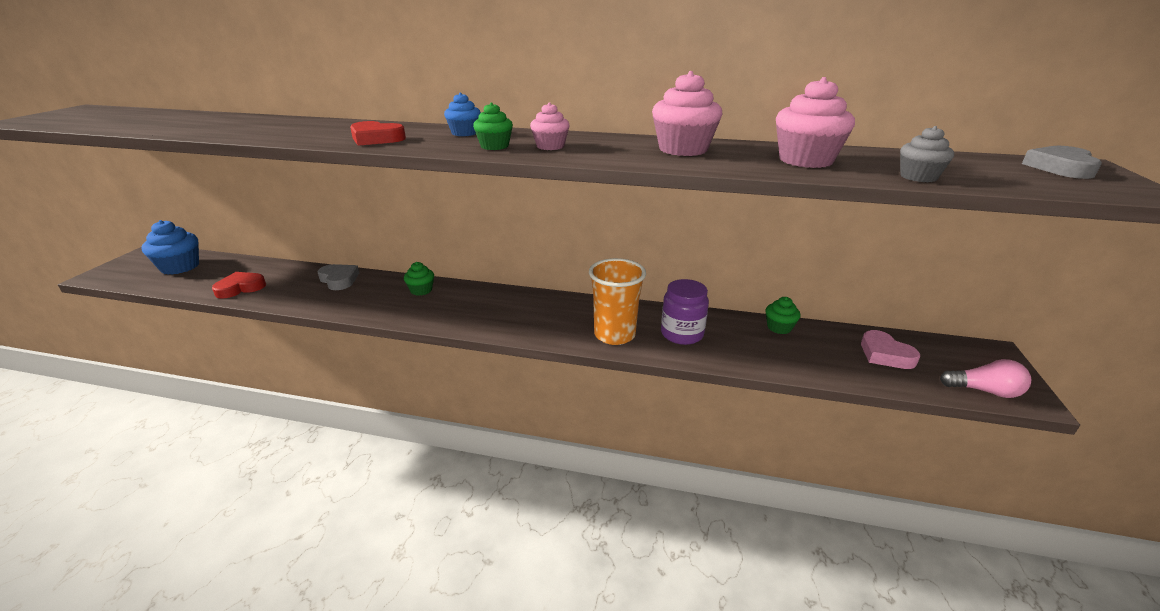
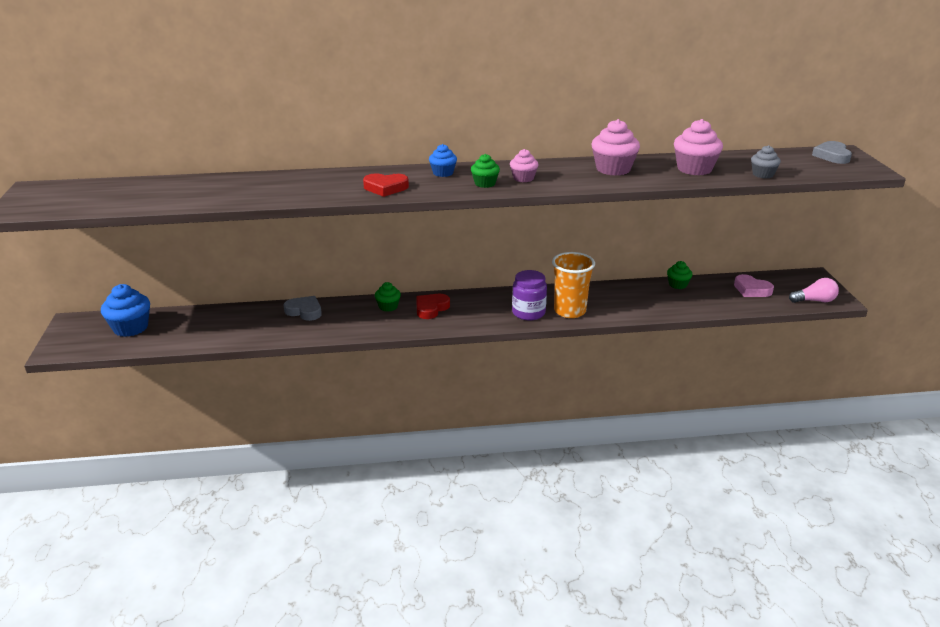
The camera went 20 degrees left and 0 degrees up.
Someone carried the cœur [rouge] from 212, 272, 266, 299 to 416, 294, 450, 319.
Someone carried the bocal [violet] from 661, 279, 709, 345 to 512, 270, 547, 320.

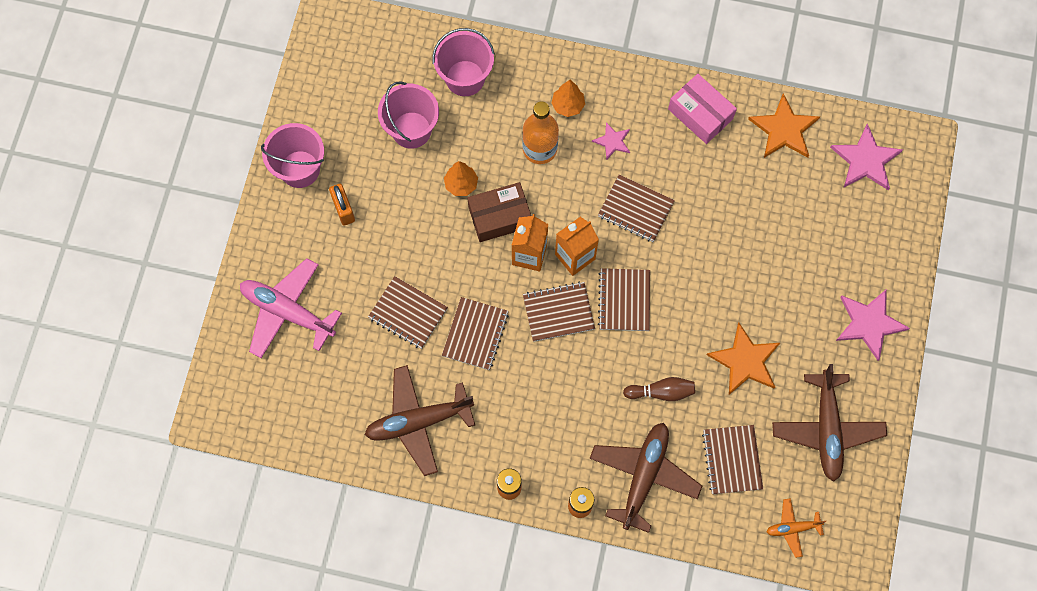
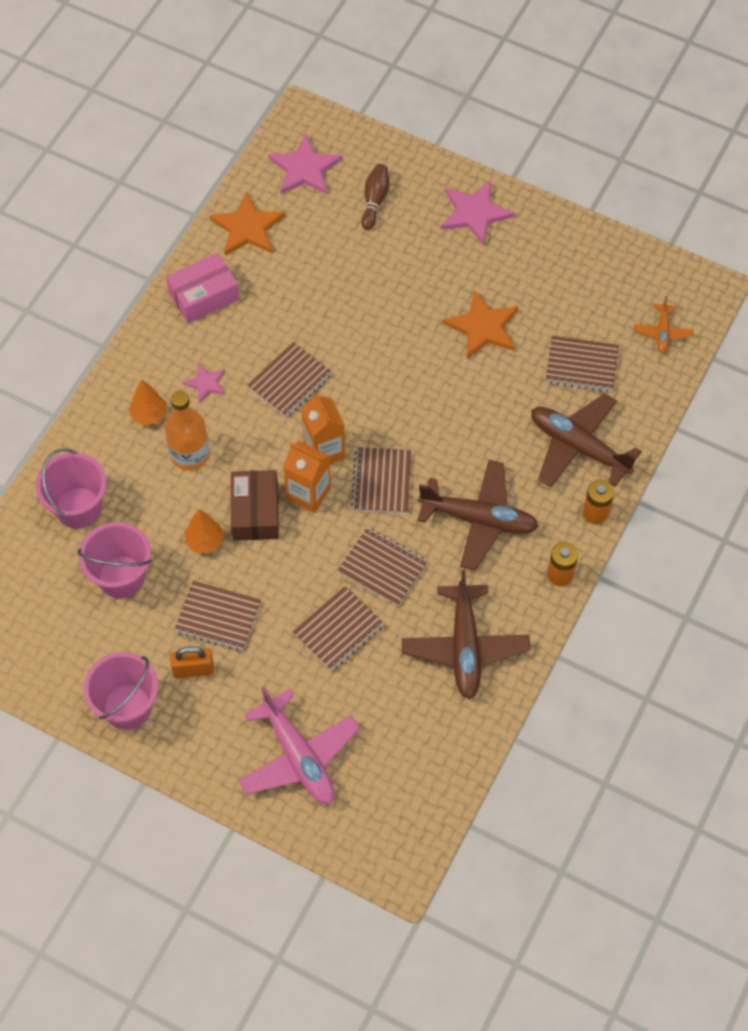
The camera went 75 degrees left and 10 degrees down.
Someone rotated the avion [rose] at 240, 258, 342, 358 by 75 degrees counterclockwise.
Someone carried the carnet [marron] from 598, 268, 650, 331 to 174, 581, 261, 651.
Someone carried the avion [marron] from 772, 364, 887, 482 to 417, 460, 539, 571.
Someone carried the quille [marron] from 623, 377, 695, 401 to 361, 164, 389, 230.

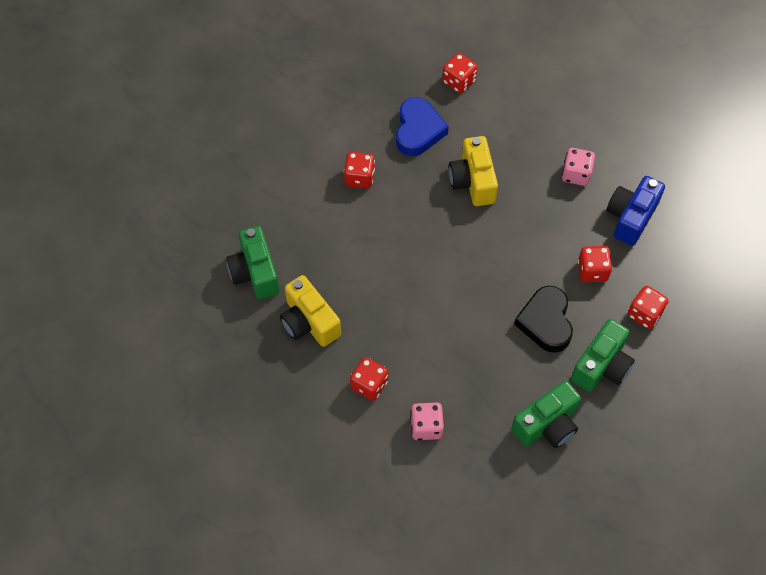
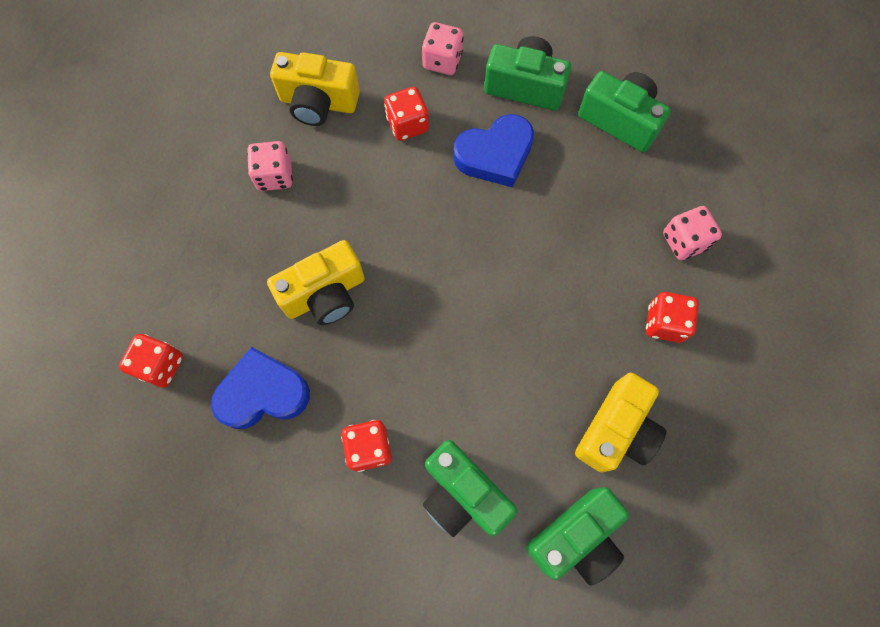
The camera went 110 degrees left and 10 degrees up.
Someone repainted the appareil photo [bleu] at 606, 176, 665, 246, which became the appareil photo [jaune] at 270, 52, 360, 126.
Someone repainted the cœur [noir] at 514, 286, 573, 353, which became the cœur [bleu] at 453, 114, 534, 188.
Someone repainted the dé [rouge] at 628, 286, 669, 329, which became the dé [rose] at 422, 22, 464, 75.
Someone put down the appareil photo [vert] at 423, 440, 518, 537.

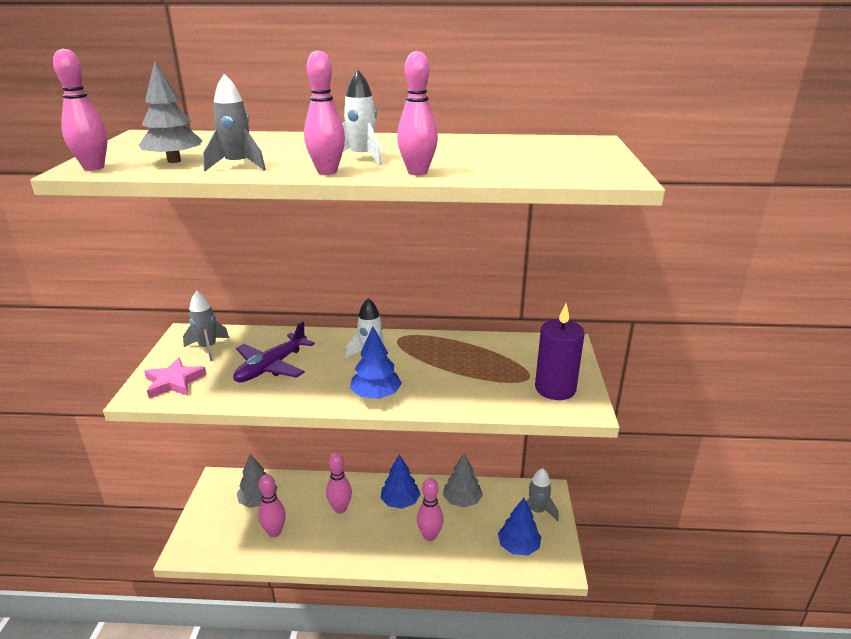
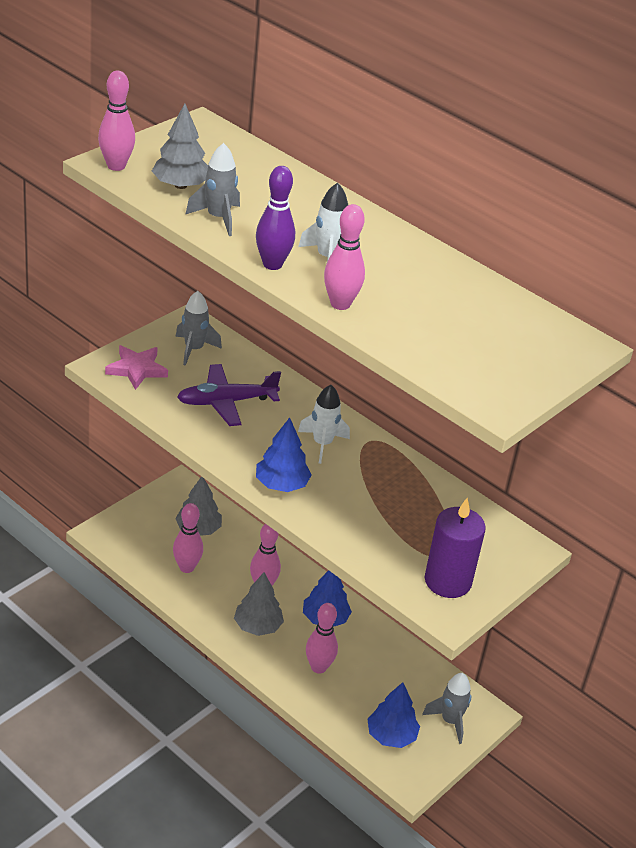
The camera went 35 degrees right and 10 degrees up.
Someone repainted the quille [rose] at 304, 51, 345, 175, which became the quille [violet] at 256, 166, 295, 270.
Someone carried the arbre [gris] from 443, 454, 483, 508 to 234, 572, 284, 636.

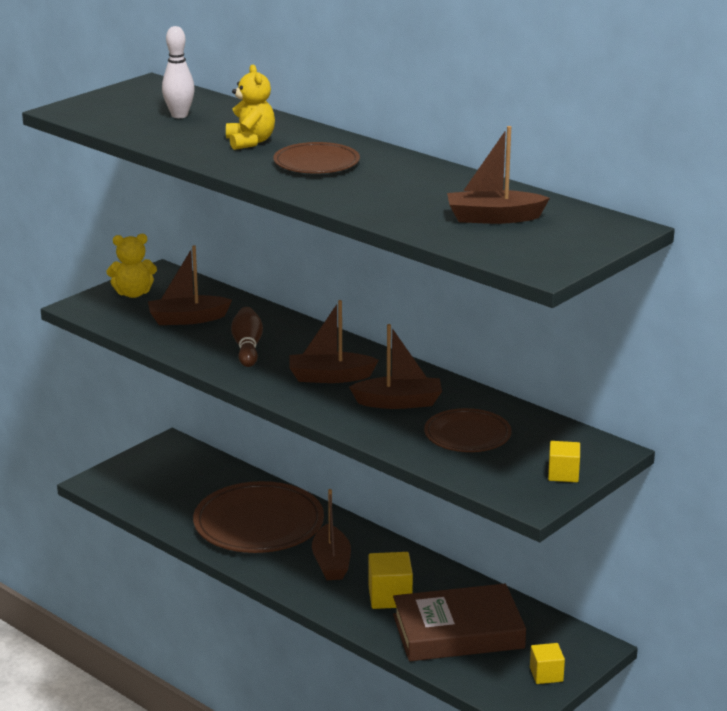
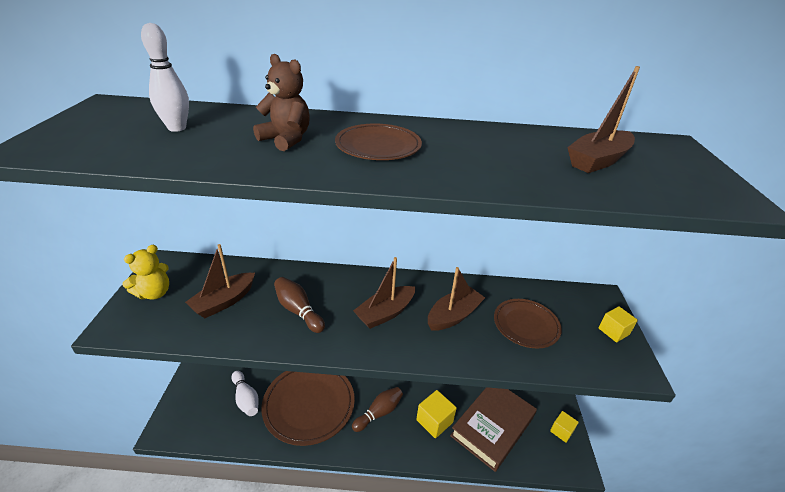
The camera went 40 degrees left and 10 degrees up.
Someone repainted the ours en peluche [jaune] at 226, 65, 275, 150, which became the ours en peluche [marron] at 253, 54, 310, 151.
Someone swapped the bateau [marron] at 312, 489, 351, 580 for the quille [marron] at 352, 387, 403, 432.
Someone put down the quille [blanc] at 231, 371, 259, 416.

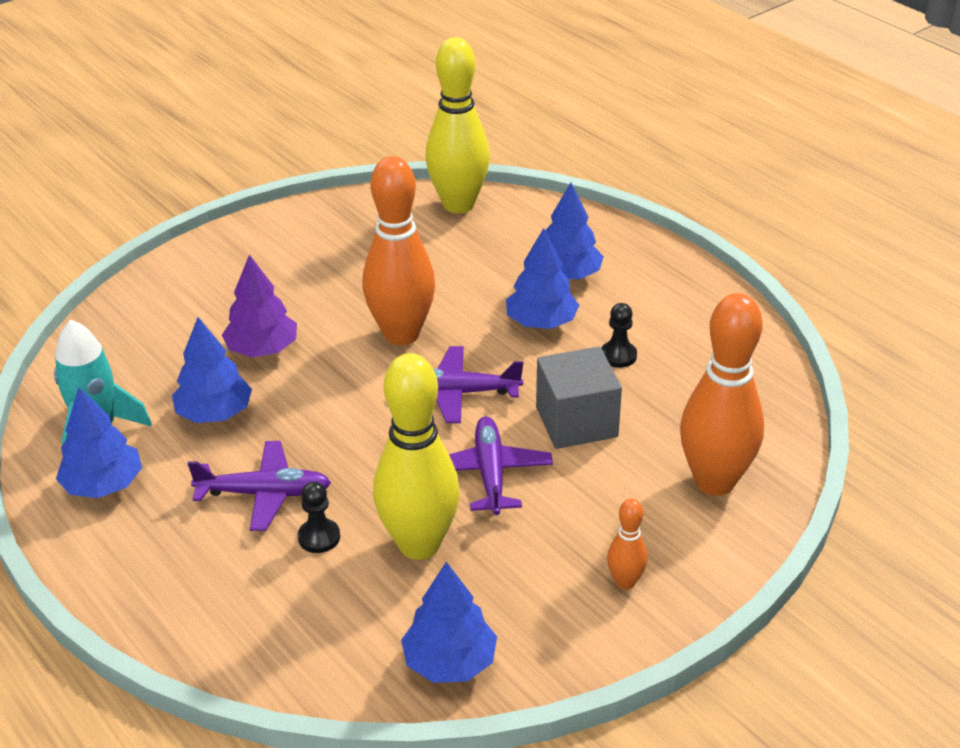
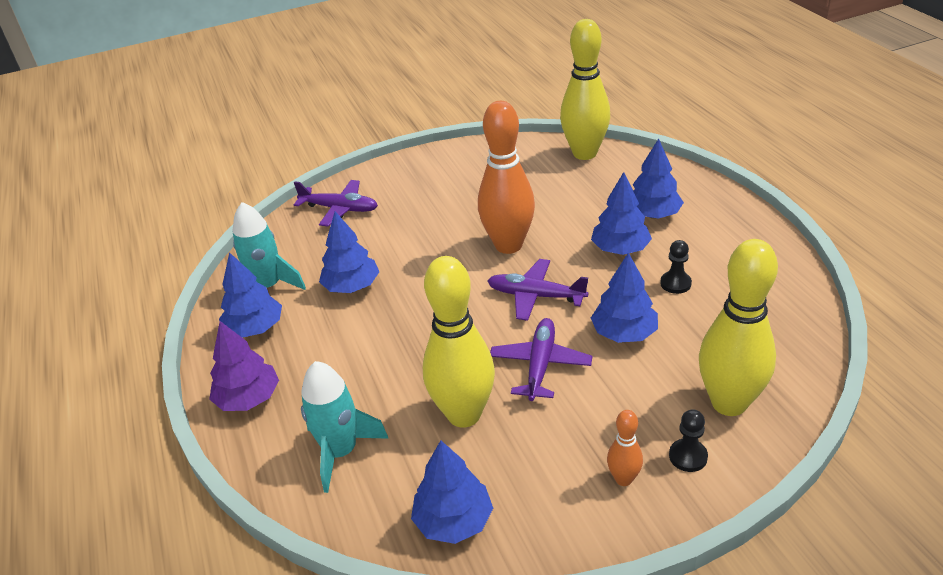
The camera went 20 degrees right and 0 degrees up.
Someone carried the arbre [violet] from 222, 255, 297, 357 to 209, 321, 279, 411.
Someone repainted the quille [orange] at 680, 293, 764, 496, which became the quille [jaune] at 699, 239, 778, 416.
Someone swapped the cube [gris] at 536, 346, 622, 449 for the arbre [bleu] at 591, 252, 658, 343.
Someone carried the avion [violet] from 188, 441, 331, 531 to 294, 180, 378, 226.
Someone carried the pion [noir] from 298, 481, 340, 553 to 669, 409, 708, 472.
Someone put down the fusée [turquoise] at 301, 361, 389, 493.

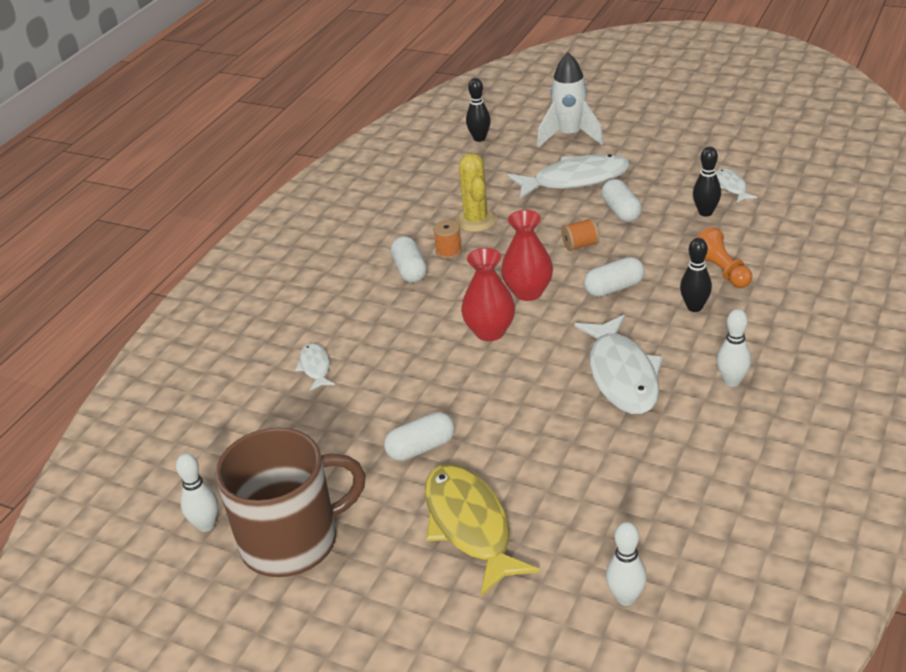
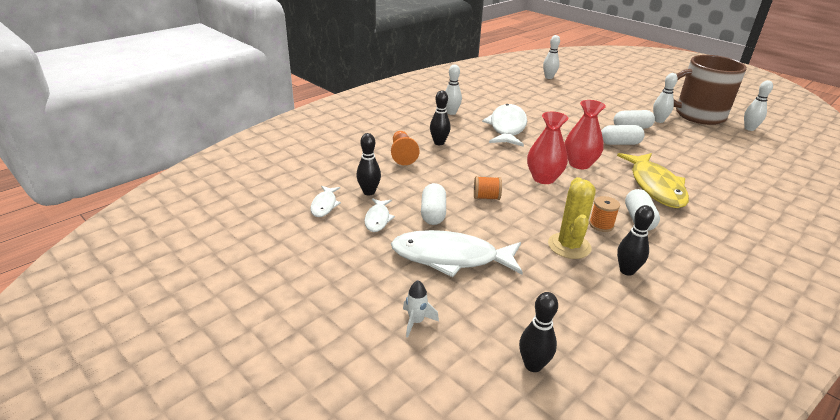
The camera went 165 degrees left and 5 degrees down.
Someone scaled the fusée [blanc] at 537, 52, 604, 148 by 0.46.
Someone carried the gélule [blanc] from 584, 257, 645, 297 to 601, 125, 645, 145.
Someone carried the poisson [blanc] from 295, 343, 335, 391 to 365, 198, 395, 232.
Someone carried the poisson [jaune] from 425, 464, 540, 596 to 617, 153, 689, 208.
Someone put down the quille [blanc] at 653, 73, 678, 123.
Someone put down the quille [noir] at 617, 205, 654, 276.

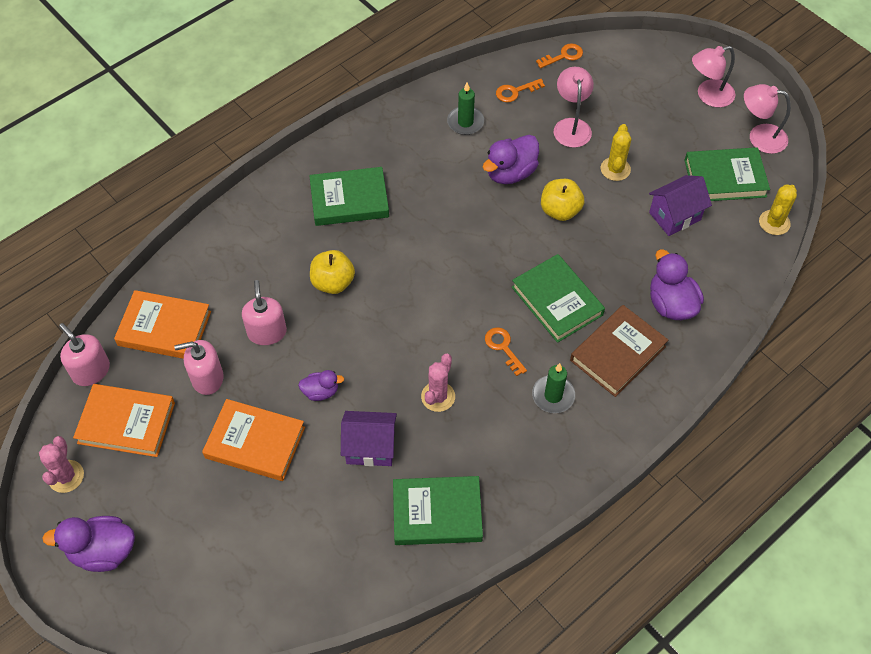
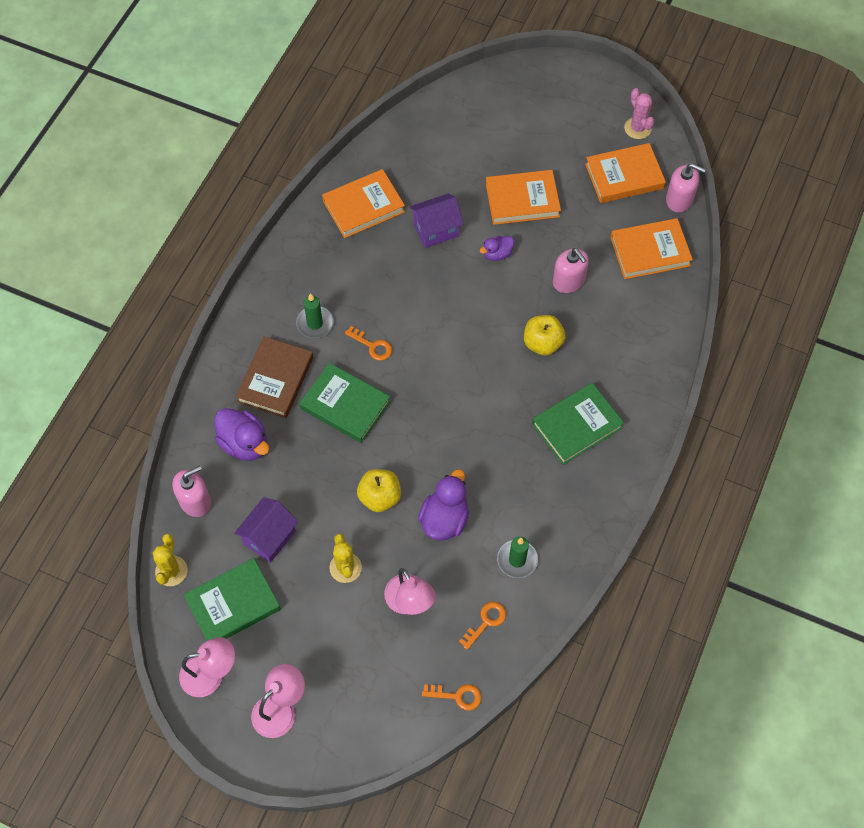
The camera went 155 degrees right and 5 degrees up.
Someone rotated the clé [orange] at 536, 43, 583, 68 by 120 degrees counterclockwise.
Someone carried the distributeur de savon [rose] from 174, 340, 223, 395 to 172, 465, 211, 517.
Someone took away the cactus [rose] at 421, 354, 455, 412.
Someone repainted the livre [vert] at 393, 476, 483, 545, which became the livre [orange] at 322, 169, 405, 238.
Someone took away the canard [violet] at 42, 516, 135, 572.

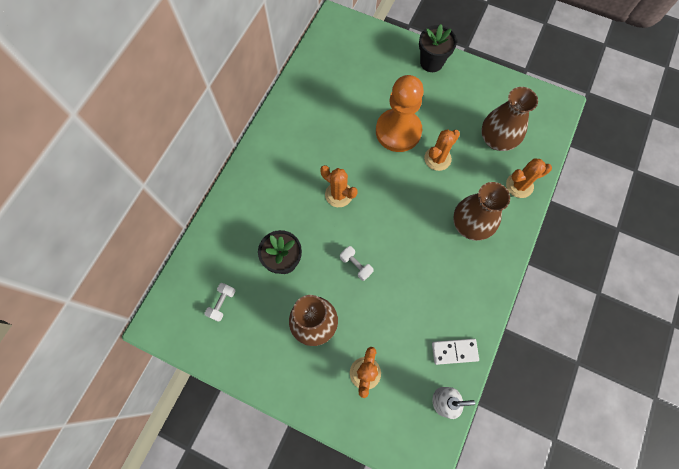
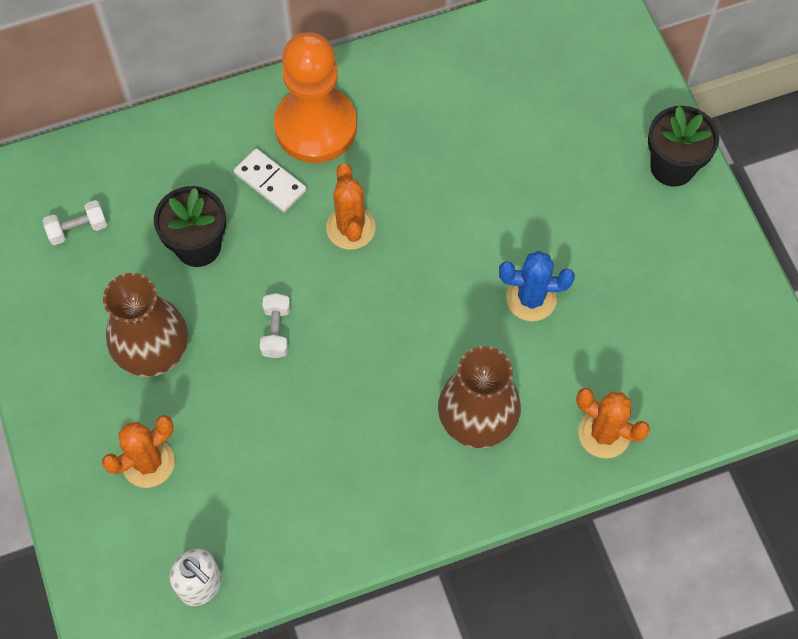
The camera went 45 degrees right and 5 degrees down.
Someone carried the pion [orange] from 376, 75, 424, 152 to 274, 32, 357, 163.
Someone took away the vase [marron] at 481, 87, 538, 151.
Someone repainted the cactus [orange] at 424, 129, 460, 171, which became the cactus [bleu] at 499, 251, 575, 321.
Someone carried the domino [blanc] from 432, 339, 479, 365 to 234, 148, 307, 212.

